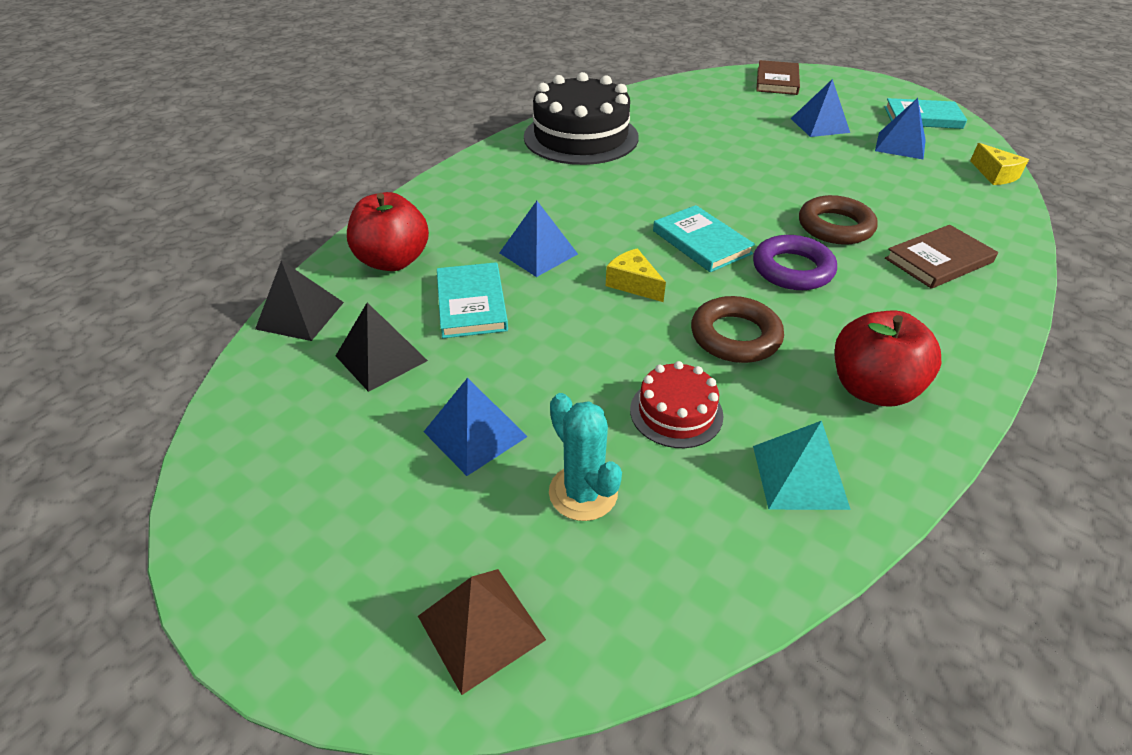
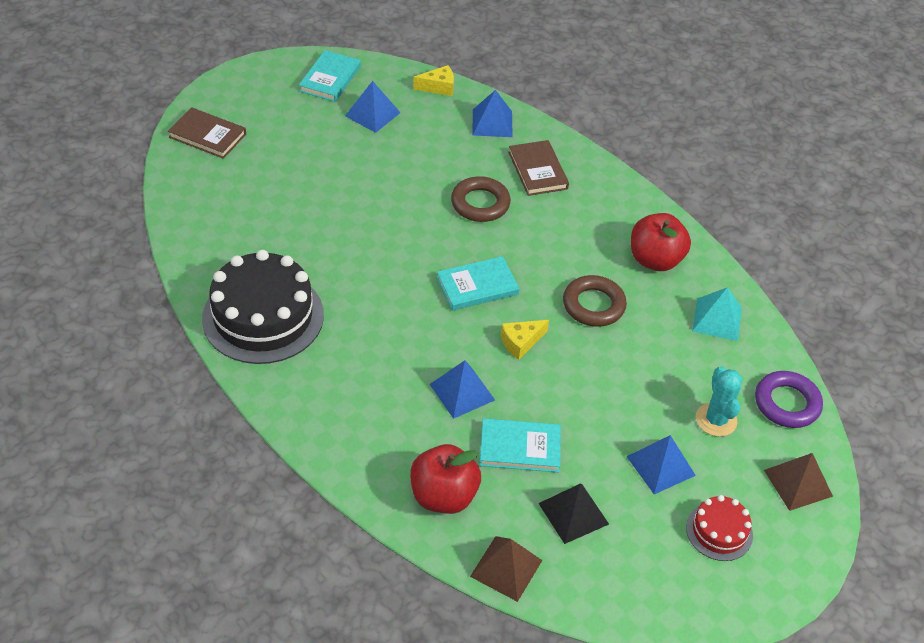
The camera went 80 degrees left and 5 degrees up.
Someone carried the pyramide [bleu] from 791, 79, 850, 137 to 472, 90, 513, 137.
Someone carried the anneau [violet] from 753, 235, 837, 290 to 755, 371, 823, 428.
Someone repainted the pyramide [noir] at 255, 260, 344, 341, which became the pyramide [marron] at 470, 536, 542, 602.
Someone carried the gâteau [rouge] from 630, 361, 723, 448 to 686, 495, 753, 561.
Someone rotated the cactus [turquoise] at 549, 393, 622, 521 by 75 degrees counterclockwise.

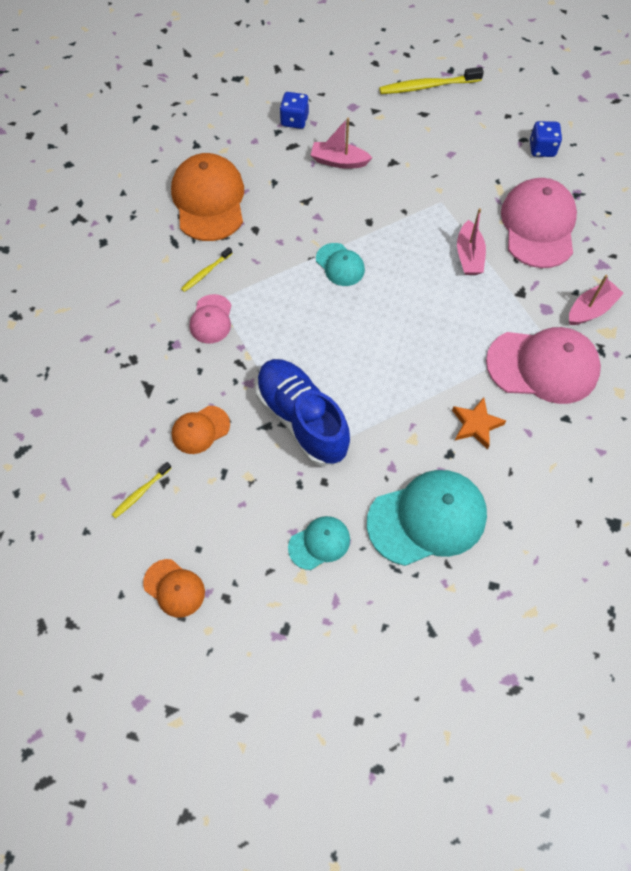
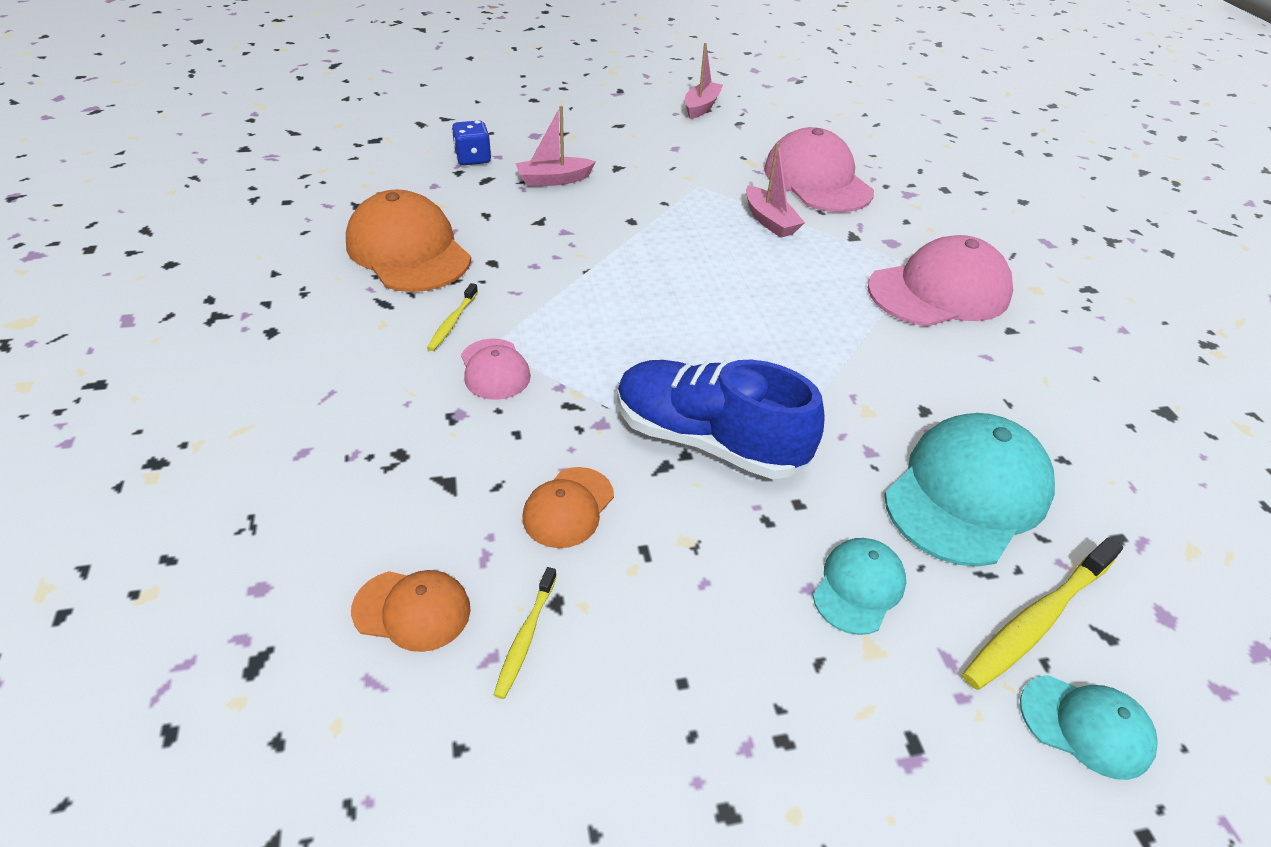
The camera went 30 degrees left and 20 degrees down.
Someone carried the brosse à dents [jaune] from 379, 67, 484, 94 to 962, 537, 1123, 690.
Someone took away the dé [bleu] at 530, 121, 562, 157.
Someone carried the casquette [turquoise] from 316, 243, 365, 286 to 1020, 675, 1158, 780.
Someone carried the bateau [rose] from 569, 275, 624, 325 to 685, 43, 723, 119.
Someone took away the étoile [orange] at 452, 397, 506, 450.
Someone carried the casquette [orange] from 143, 559, 205, 617 to 351, 570, 471, 652.

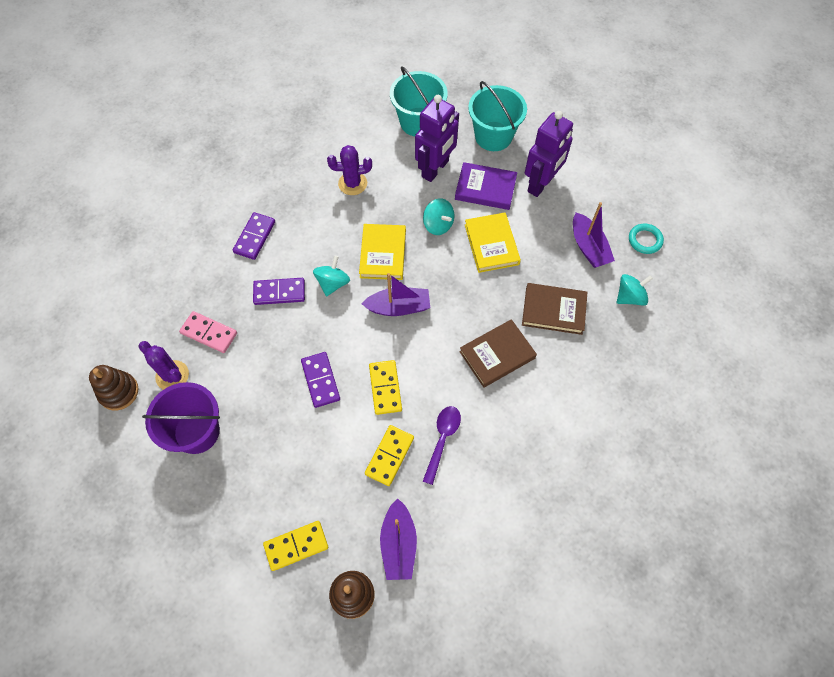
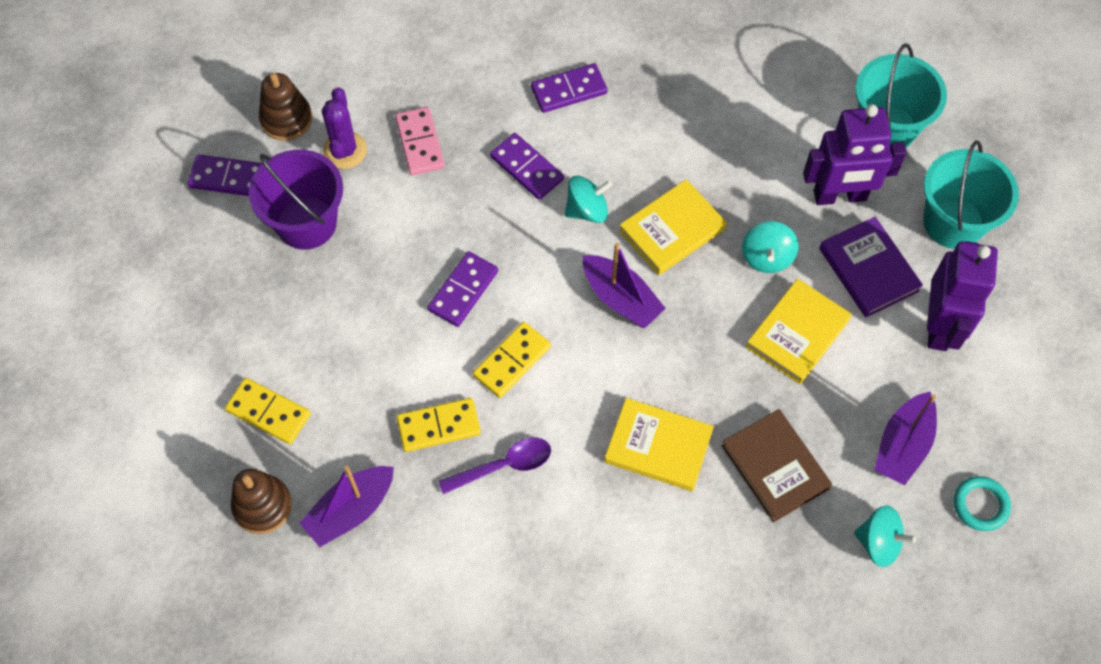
The camera went 50 degrees right and 0 degrees up.
Someone rotated the robot [violet] at 525, 111, 573, 197 by 75 degrees counterclockwise.
Someone took away the cactus [violet] at 327, 145, 372, 195.
Someone repainted the livre [marron] at 459, 319, 537, 388, which became the livre [jaune] at 604, 398, 714, 491.
Someone put down the domino [violet] at 188, 154, 263, 196.

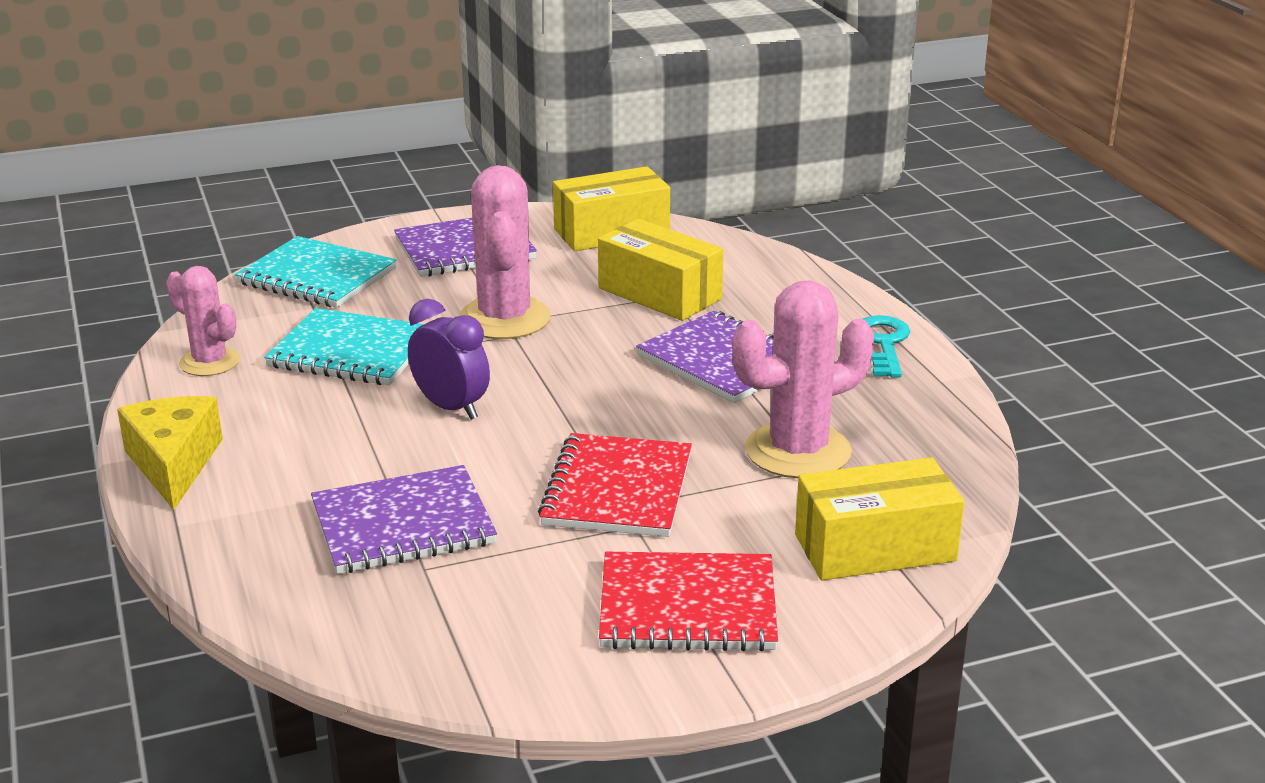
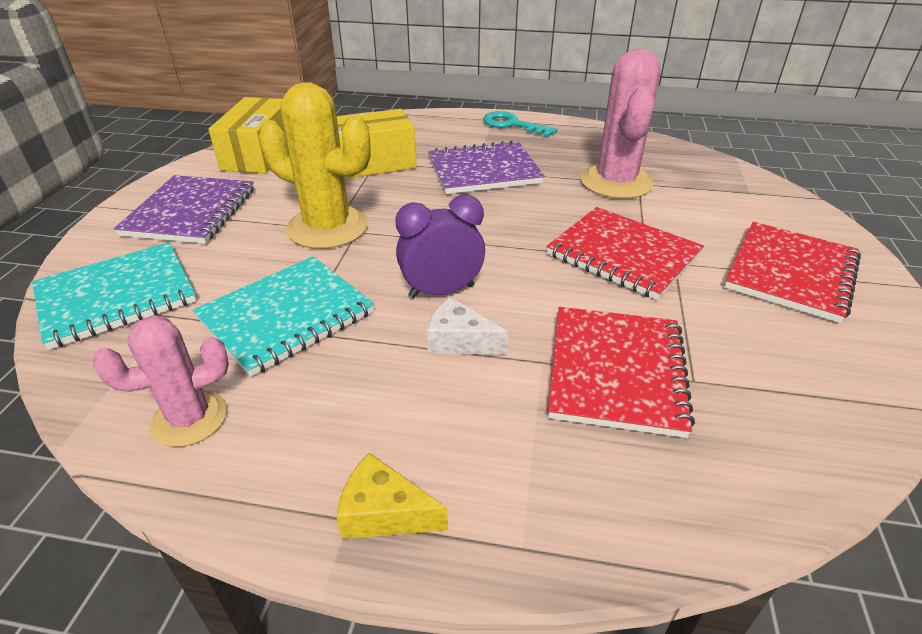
The camera went 60 degrees left and 10 degrees up.
Someone repainted the cactus [rose] at 459, 165, 551, 339, which became the cactus [jaune] at 259, 82, 371, 249.
Someone scaled the fromage [jaune] at 117, 396, 223, 510 by 0.62.
Someone took away the boîte [jaune] at 795, 457, 964, 580.
Someone repainted the carnet [violet] at 311, 465, 497, 574, which became the carnet [rouge] at 548, 307, 695, 438.
Someone put down the fromage [blanc] at 427, 297, 508, 355.

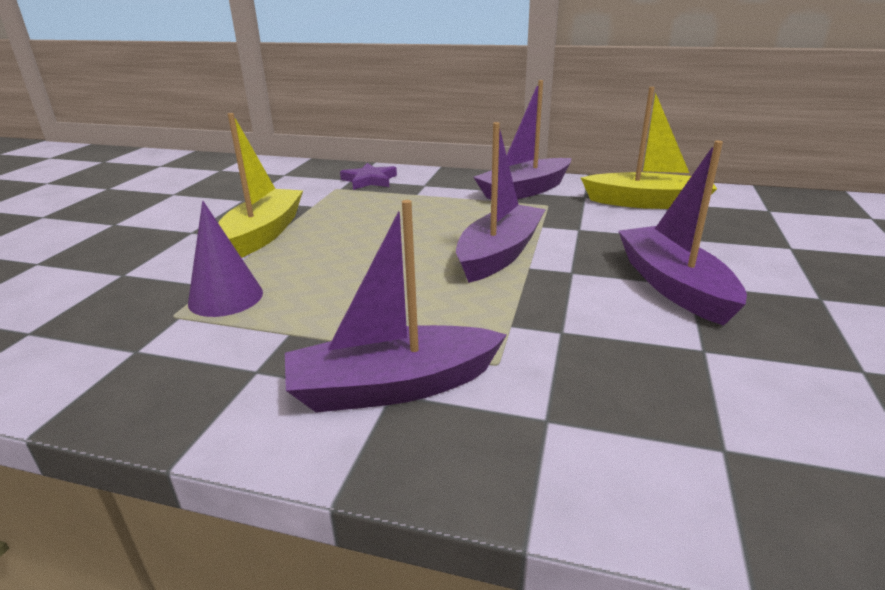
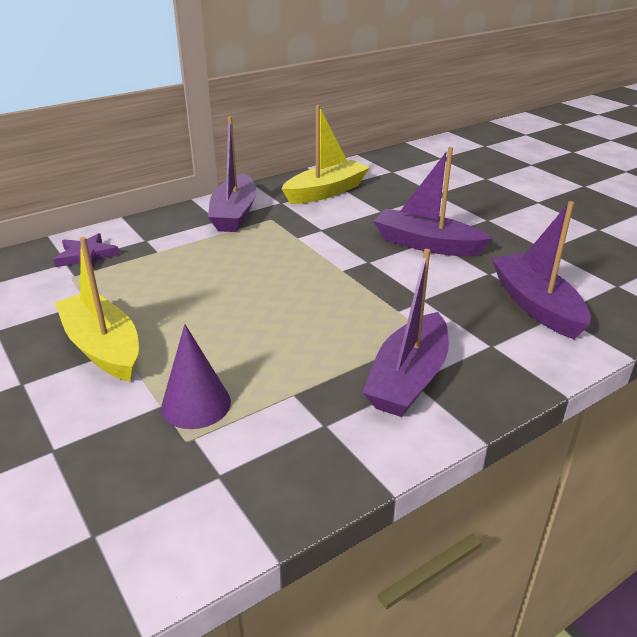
The camera went 50 degrees left and 5 degrees up.
Someone carried the bateau [violet] from 456, 122, 546, 283 to 492, 201, 591, 339.

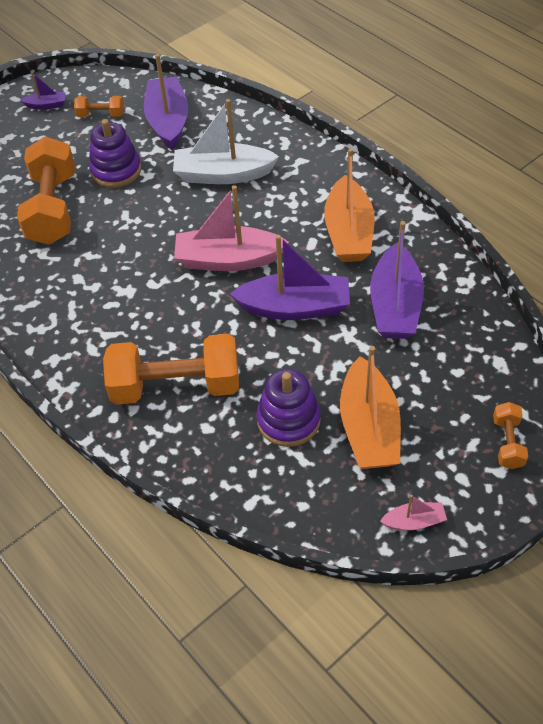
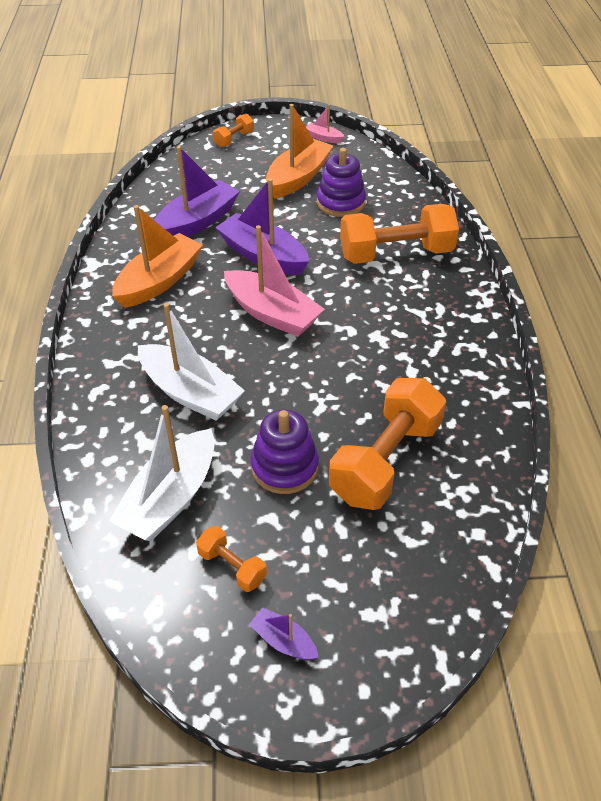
The camera went 145 degrees left and 5 degrees down.
Someone repainted the bateau [violet] at 144, 54, 188, 150, which became the bateau [blanc] at 109, 405, 215, 541.
Someone rotated the haltère [orange] at 103, 334, 239, 405 by 45 degrees counterclockwise.

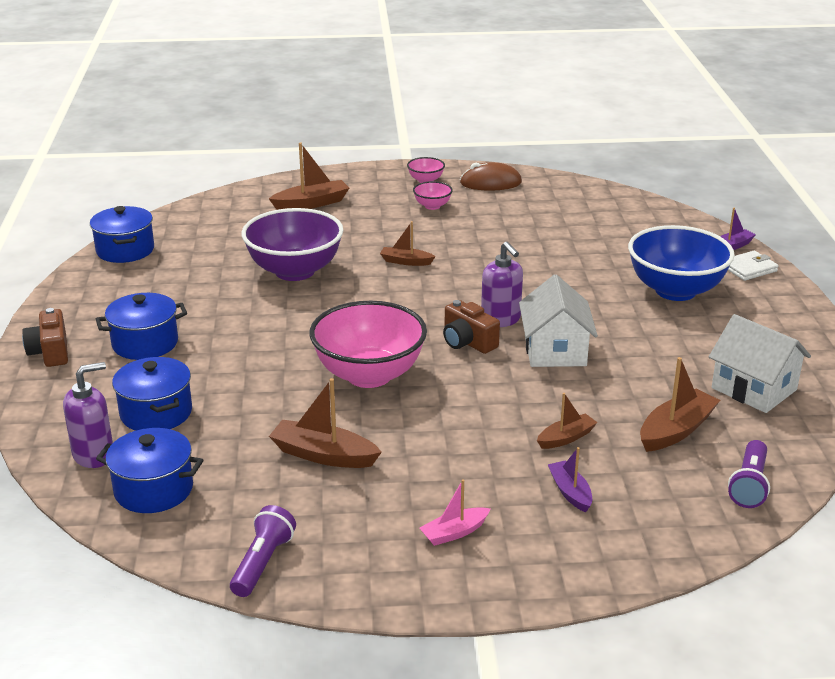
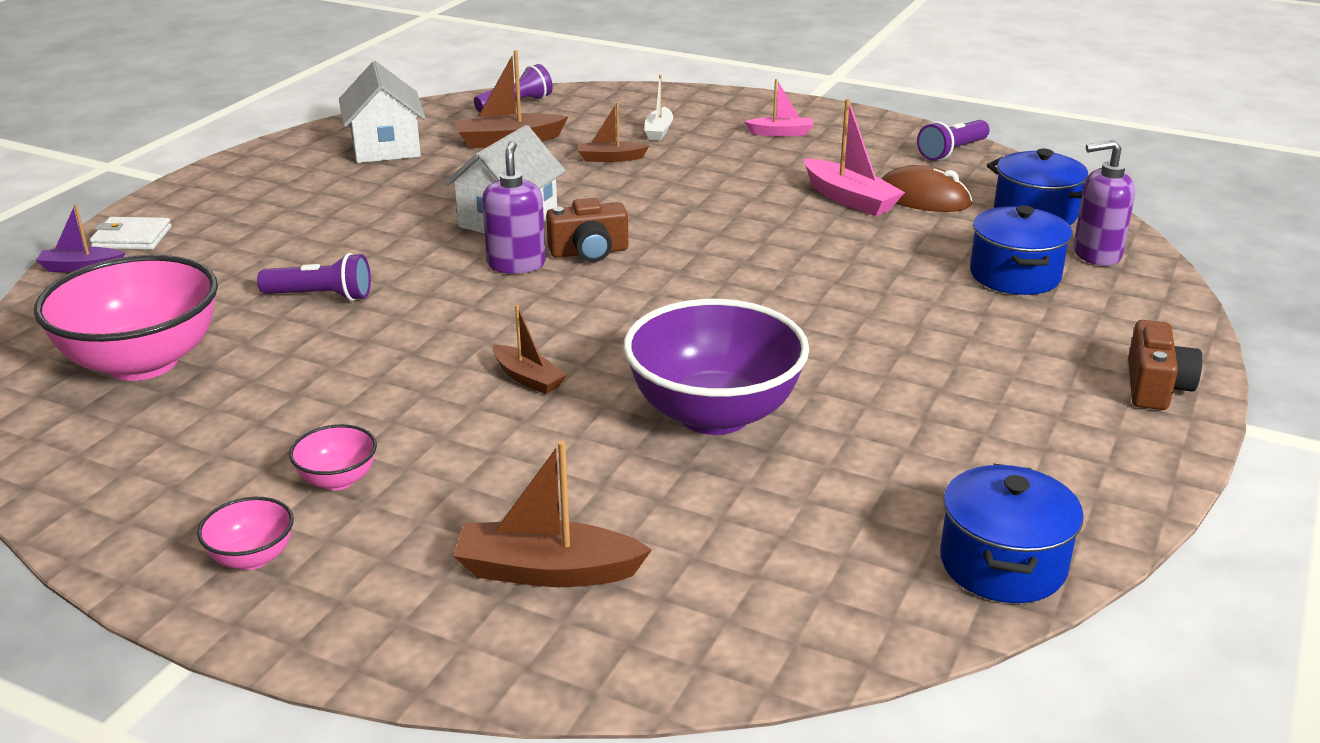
The camera went 150 degrees left and 0 degrees up.
Someone carried the souris [marron] from 460, 162, 522, 191 to 881, 165, 973, 212.
Someone took away the bol [bleu] at 628, 225, 735, 301.
Someone took away the marmite [bleu] at 96, 293, 187, 360.
Someone rotated the appareil photo [marron] at 443, 300, 500, 354 by 90 degrees clockwise.
Someone carried the bol [rose] from 310, 301, 427, 388 to 34, 255, 218, 381.
Someone repainted the bateau [marron] at 269, 378, 382, 468, which became the bateau [rose] at 804, 99, 905, 216.
Someone repainted the bateau [violet] at 548, 447, 592, 512, which became the bateau [blanc] at 645, 75, 673, 141.
Someone put down the lampe de poche [violet] at 257, 253, 371, 301.

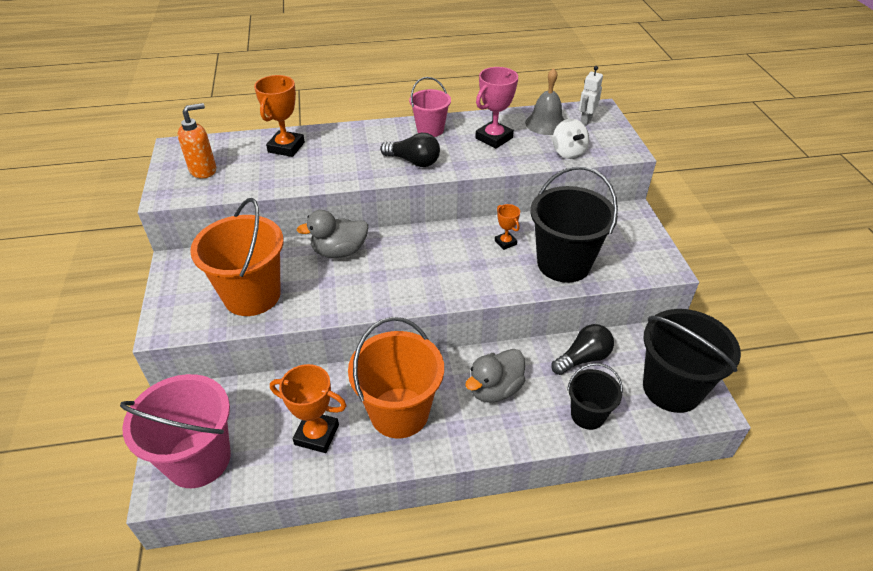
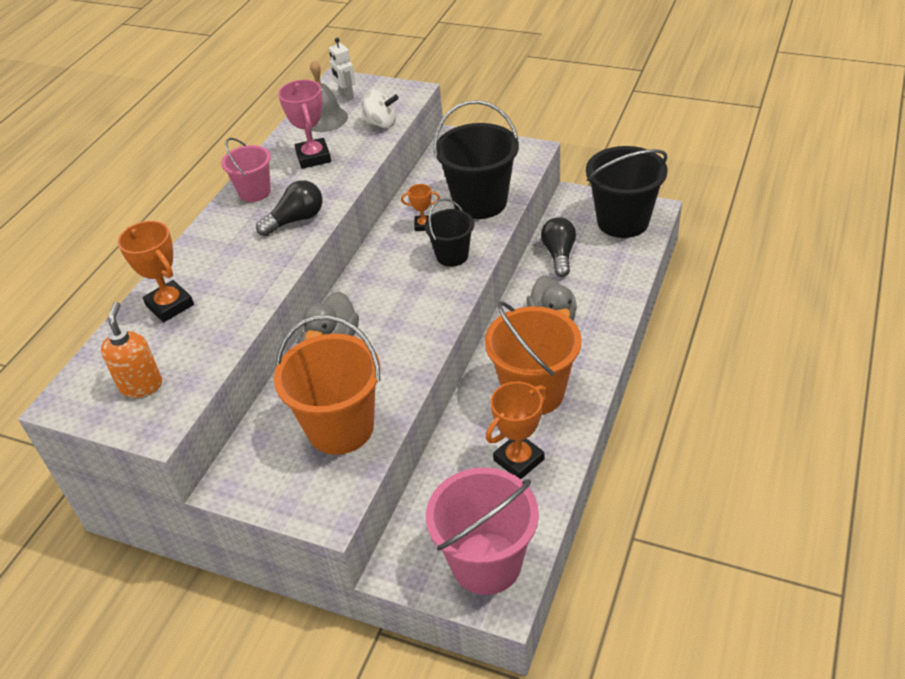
The camera went 55 degrees left and 0 degrees up.
Someone carried the seau [noir] from 567, 363, 623, 430 to 425, 198, 474, 267.

